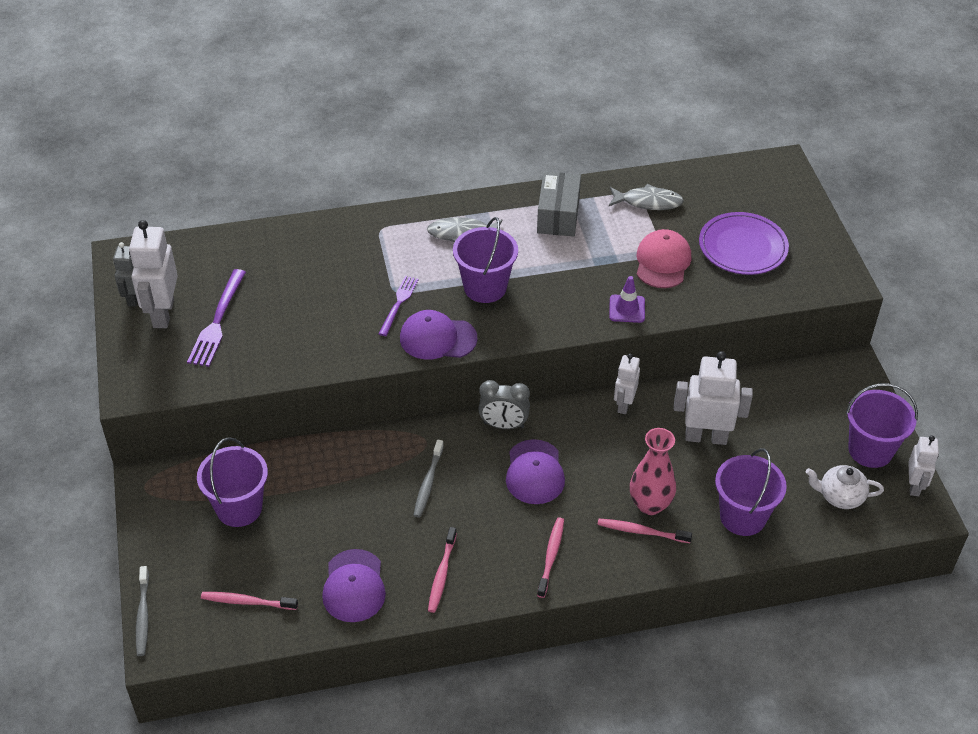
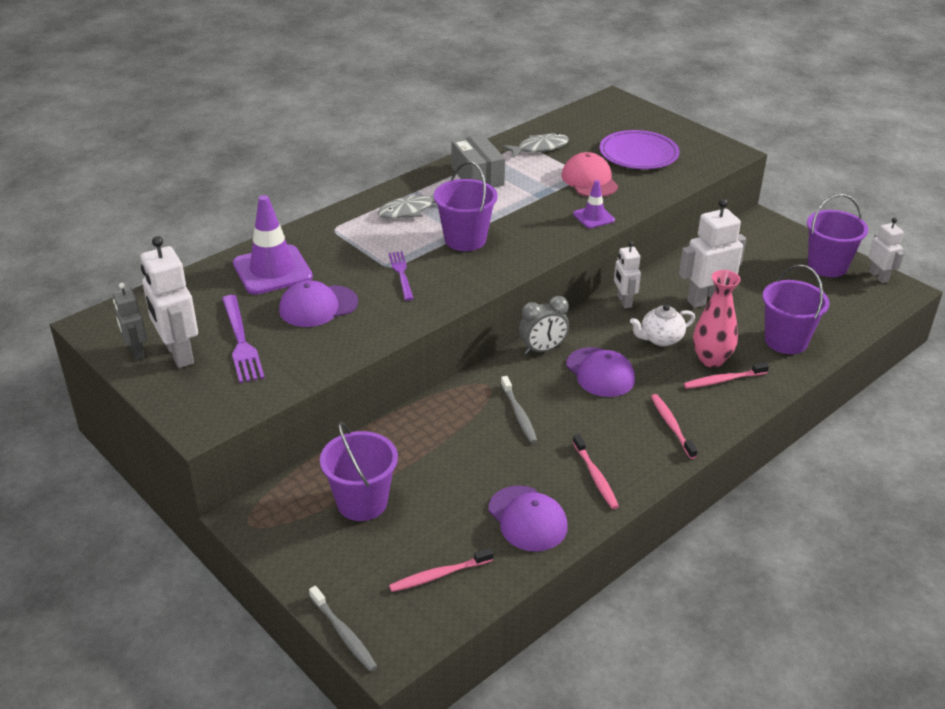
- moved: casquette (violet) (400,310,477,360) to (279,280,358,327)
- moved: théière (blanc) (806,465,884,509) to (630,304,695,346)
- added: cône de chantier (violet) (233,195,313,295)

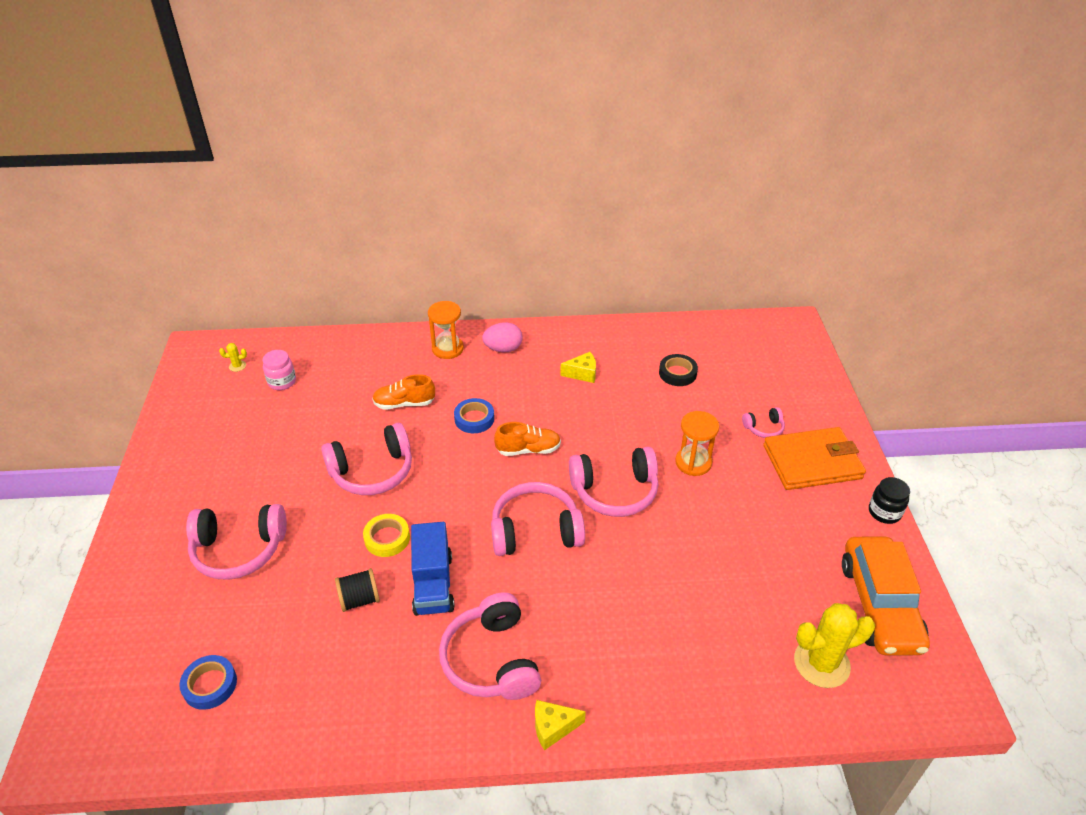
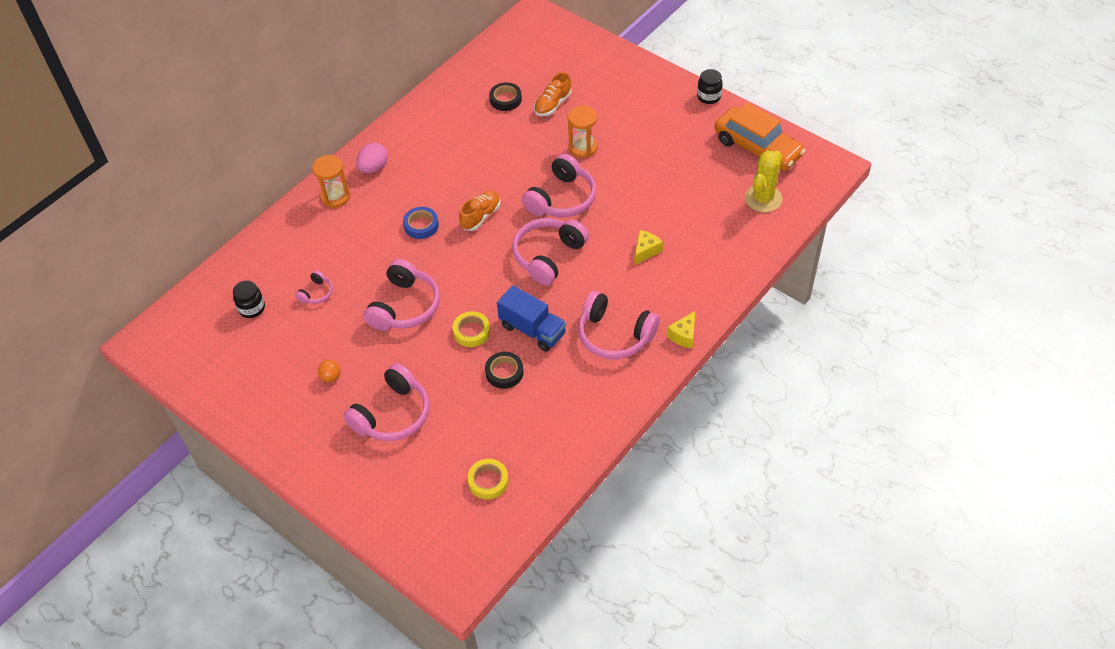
- recoloured: ruban adhésif (bleu) (179,655,237,710) to ruban adhésif (jaune) (467,459,509,500)
- removed: cactus (jaune) (219,343,247,372)
- recoloured: bocal (rose) (263,350,296,390) to bocal (noir) (233,281,265,318)
- replaced: bobine (noir) (335,568,380,612) to ruban adhésif (noir) (485,352,524,389)
- moved: chaussure (orange) (372,374,435,410) to (534,72,572,116)
- moved: fromage (jaune) (560,352,596,383) to (634,230,663,265)
- moved: casque audio (rose) (742,407,785,438) to (295,270,333,304)
- removed: portefeuille (orange) (763,427,866,490)
- added: balle (orange) (318,360,340,382)

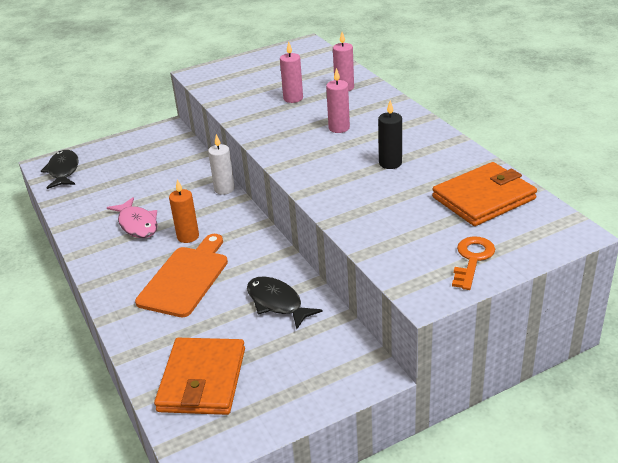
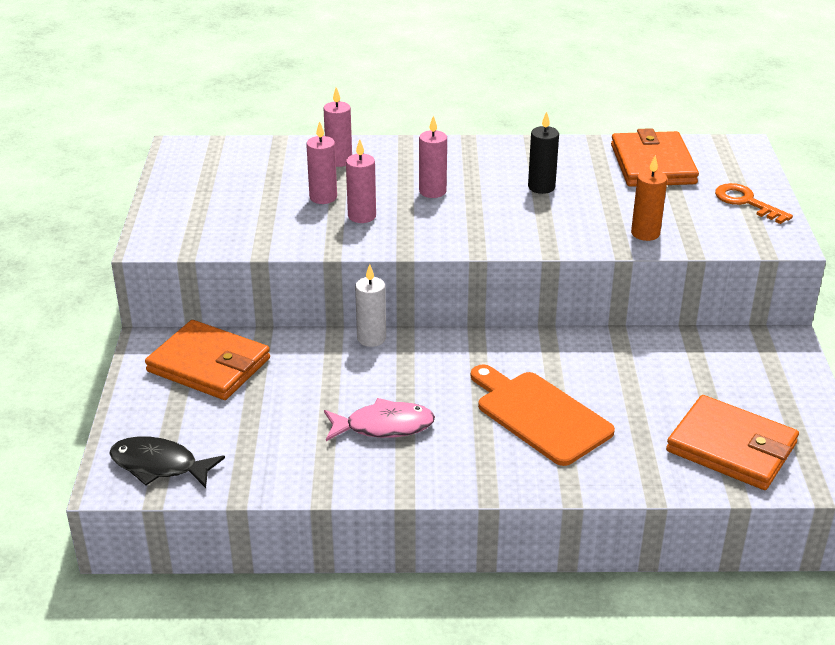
- moved: bougie (orange) (169,179,199,243) to (631,156,667,241)
- removed: poisson (noir) (247,276,322,330)
- added: portefeuille (orange) (145,320,270,400)
- added: bougie (rose) (346,139,376,223)

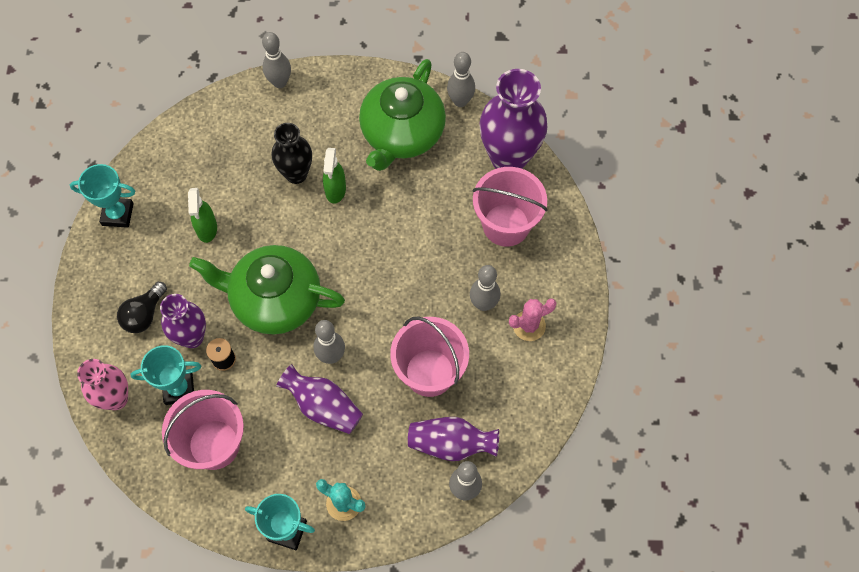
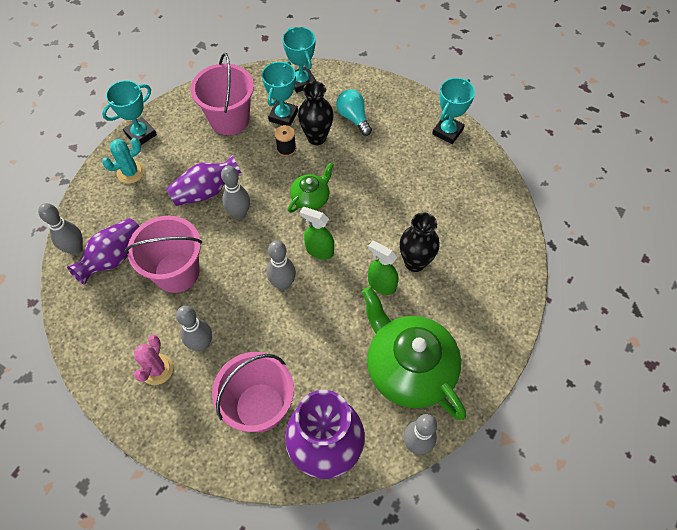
- replaced: vase (rose) (77,359,128,410) to trophée (turquoise) (282,27,316,93)
- recoloured: ampoule (noir) (117,282,167,333) to ampoule (turquoise) (336,89,372,136)
- recoloured: vase (violet) (160,294,206,348) to vase (noir) (298,81,334,145)
- moved: vaporisateur (vert) (188,188,217,243) to (300,207,334,260)
- resized: théière (vert) (189,245,345,334) = (288,162,334,213) x0.50
- moved: quille (gris) (262,32,291,88) to (267,240,296,290)

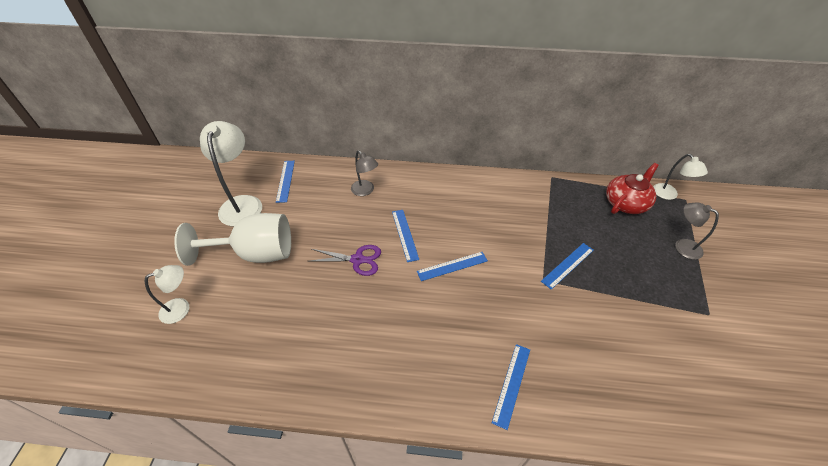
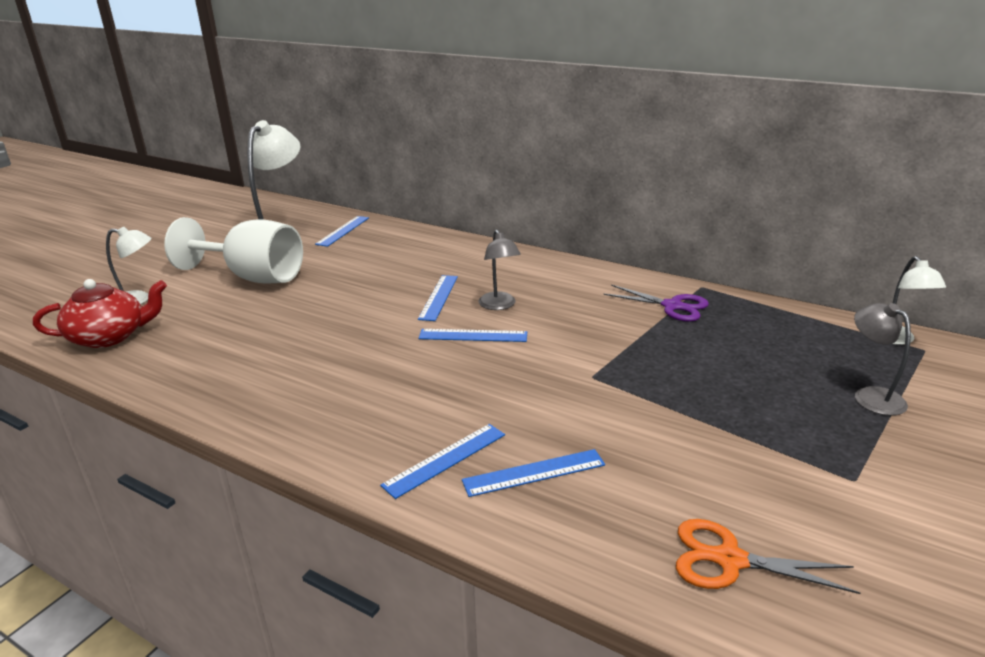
- moved: ciseaux (violet) (310,245,381,276) to (603,285,709,322)
- moved: lampe (gris) (351,150,378,196) to (478,229,521,310)
- moved: règle (bleu) (541,243,594,290) to (462,449,605,497)
- moved: théière (rouge) (606,163,659,214) to (33,279,167,348)
- added: ciseaux (orange) (676,519,860,594)

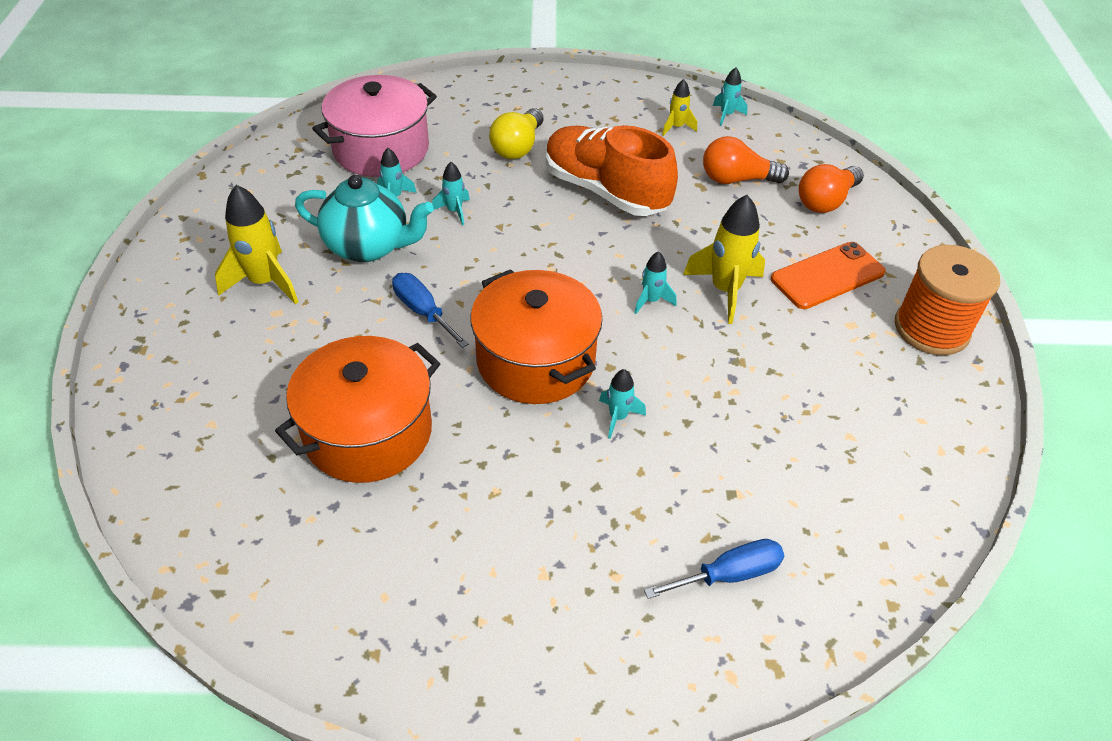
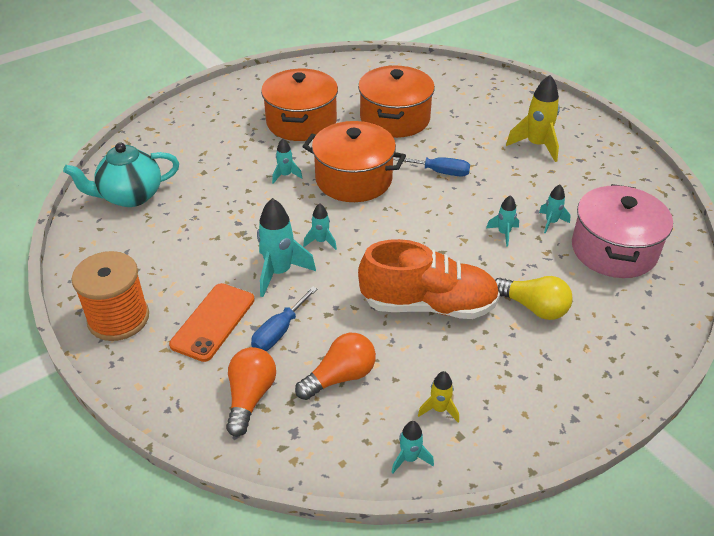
- moved: théière (turquoise) (295,175,434,262) to (63,142,179,207)
- turned: ampoule (jaune) (489,108,544,159) = (495,276,573,320) 135 degrees clockwise
- moved: tournevis (bleu) (644,539,784,599) to (251,286,317,351)
- recoloured: fusée (jaune) (683,195,765,324) to fusée (turquoise) (257,198,316,297)
- added: marmite (orange) (261,69,338,141)

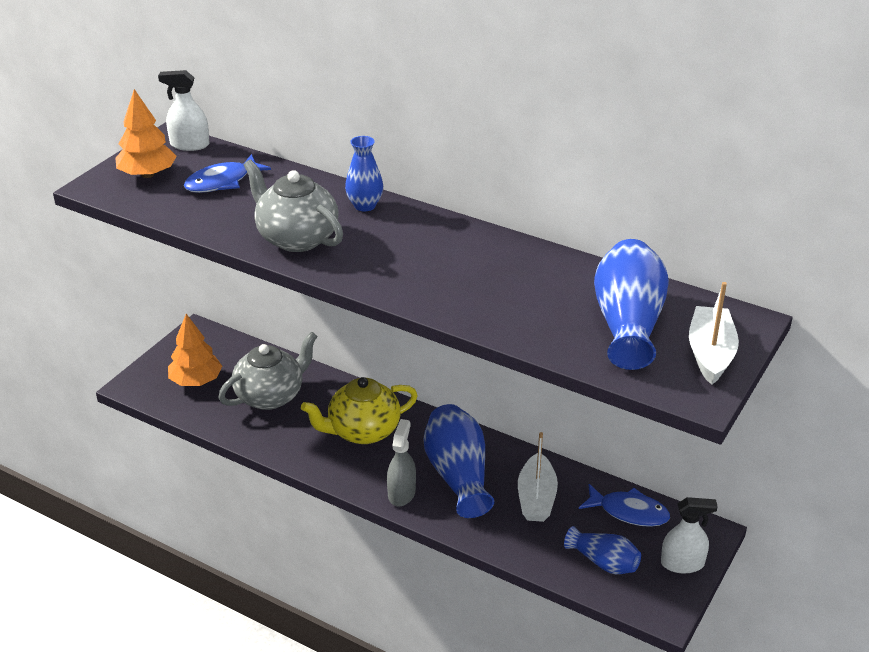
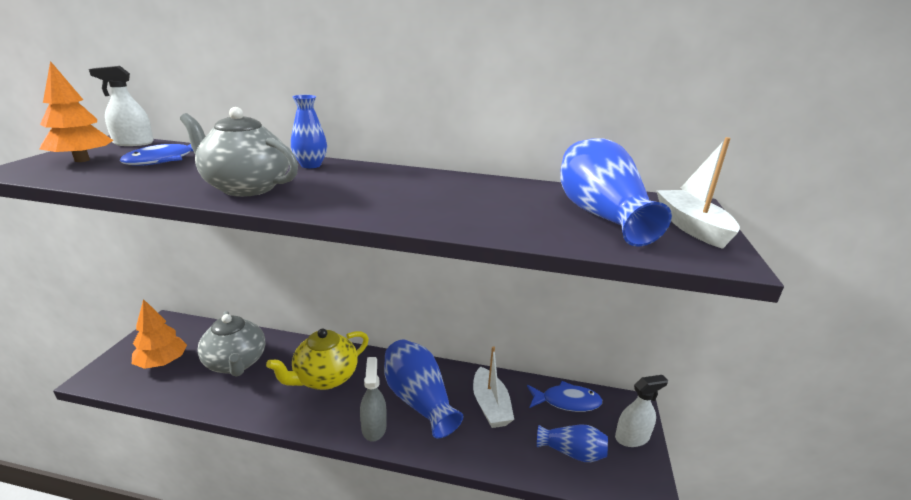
- turned: théière (gris) (219,331,318,410) = (197,311,265,377) 120 degrees clockwise

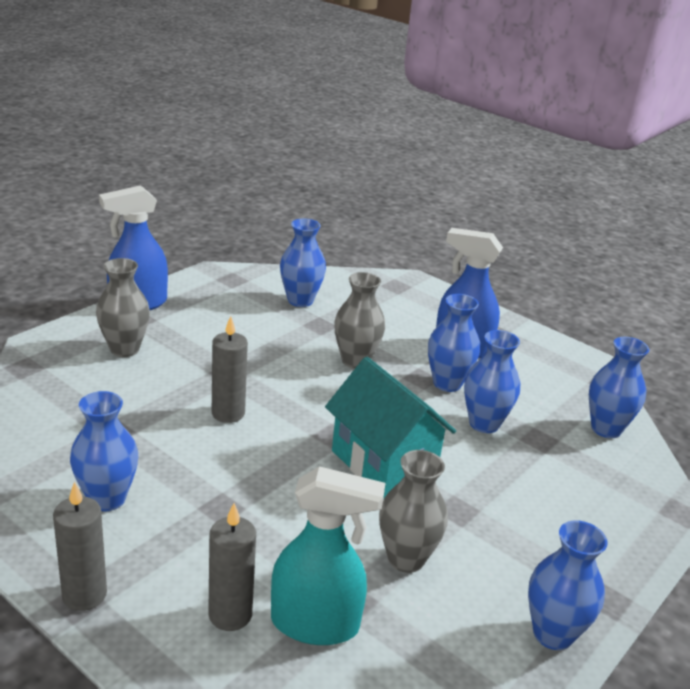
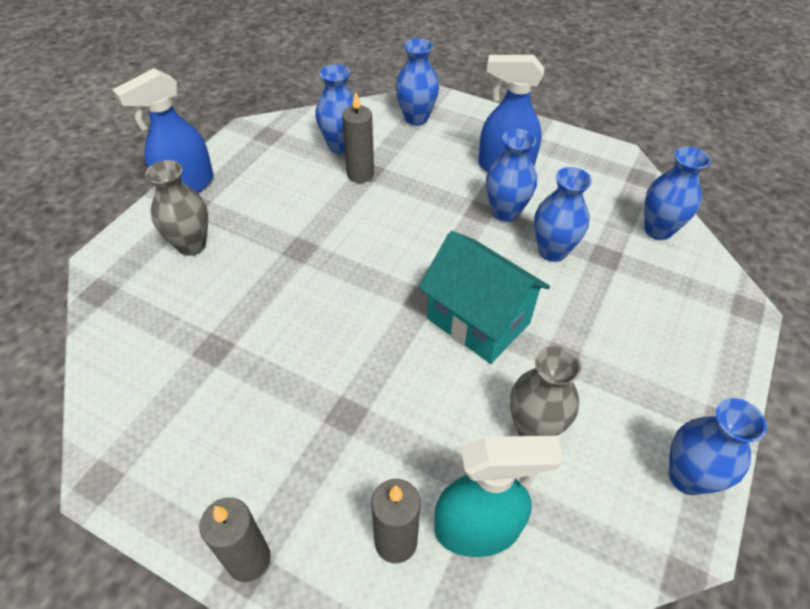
- moved: vase (bleu) (70,391,138,511) to (395,38,439,126)
- moved: bougie (gris) (212,316,248,423) to (342,92,374,183)
- removed: vase (gris) (334,272,385,369)

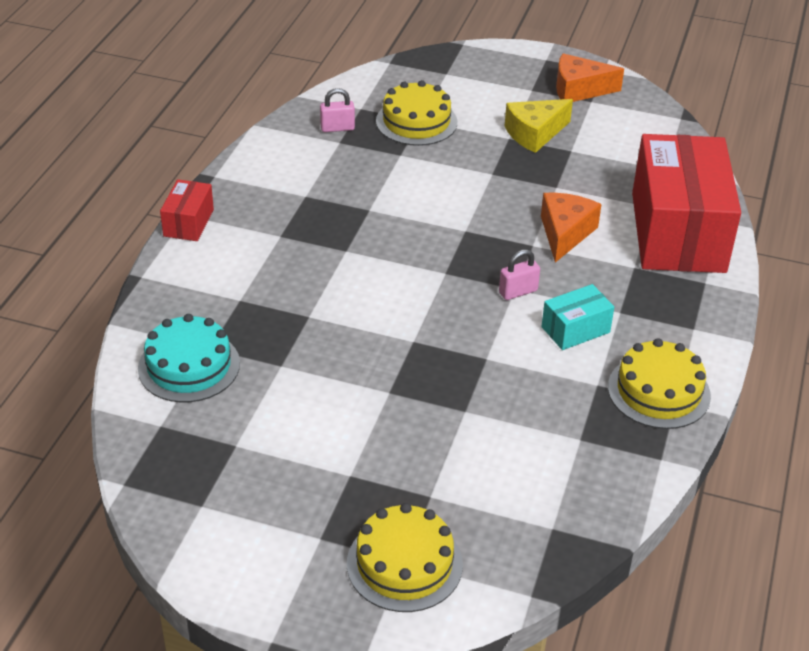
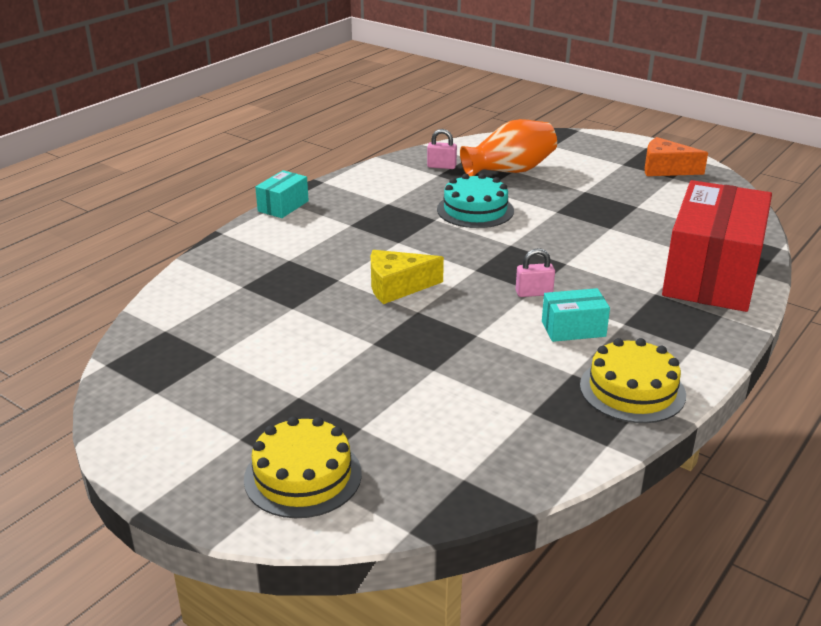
- moved: gâteau (turquoise) (138,314,240,402) to (437,173,514,228)
- recoloured: boîte (rouge) (160,179,214,241) to boîte (turquoise) (255,170,309,218)
- replaced: gâteau (jaune) (376,80,457,146) to vase (orange) (460,119,557,176)
- moved: fromage (jaune) (505,99,573,153) to (371,250,444,304)
- removed: fromage (orange) (541,193,602,263)

